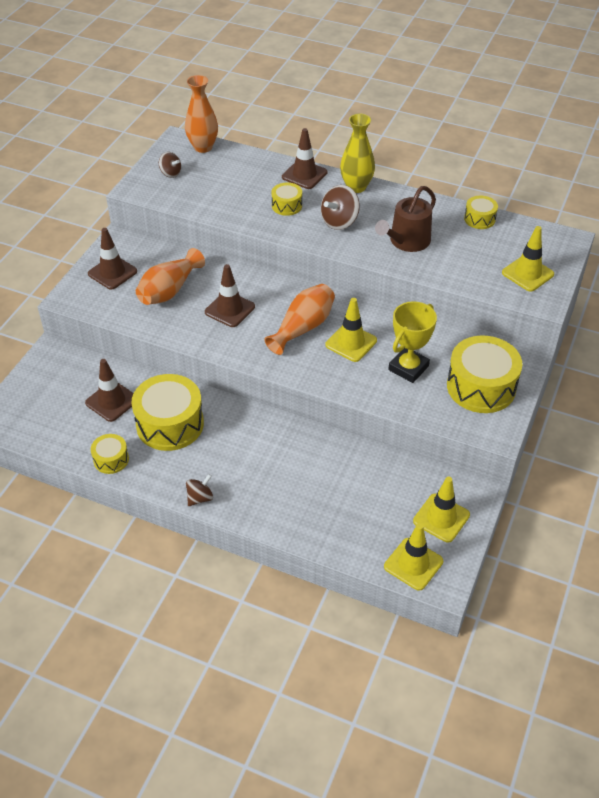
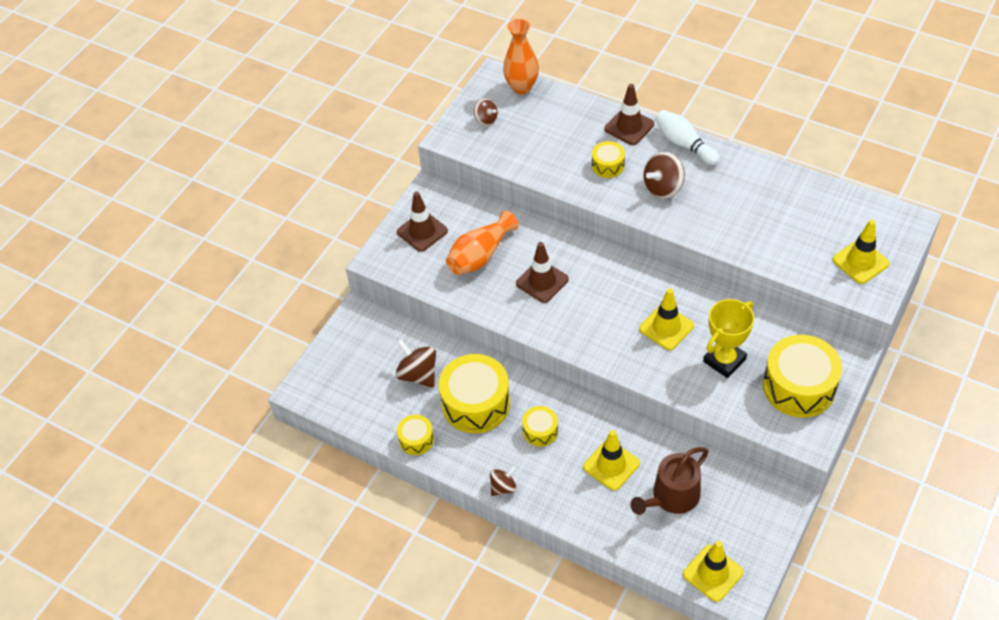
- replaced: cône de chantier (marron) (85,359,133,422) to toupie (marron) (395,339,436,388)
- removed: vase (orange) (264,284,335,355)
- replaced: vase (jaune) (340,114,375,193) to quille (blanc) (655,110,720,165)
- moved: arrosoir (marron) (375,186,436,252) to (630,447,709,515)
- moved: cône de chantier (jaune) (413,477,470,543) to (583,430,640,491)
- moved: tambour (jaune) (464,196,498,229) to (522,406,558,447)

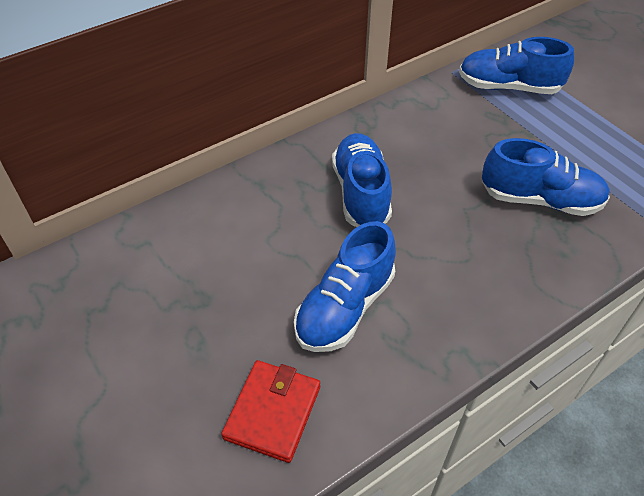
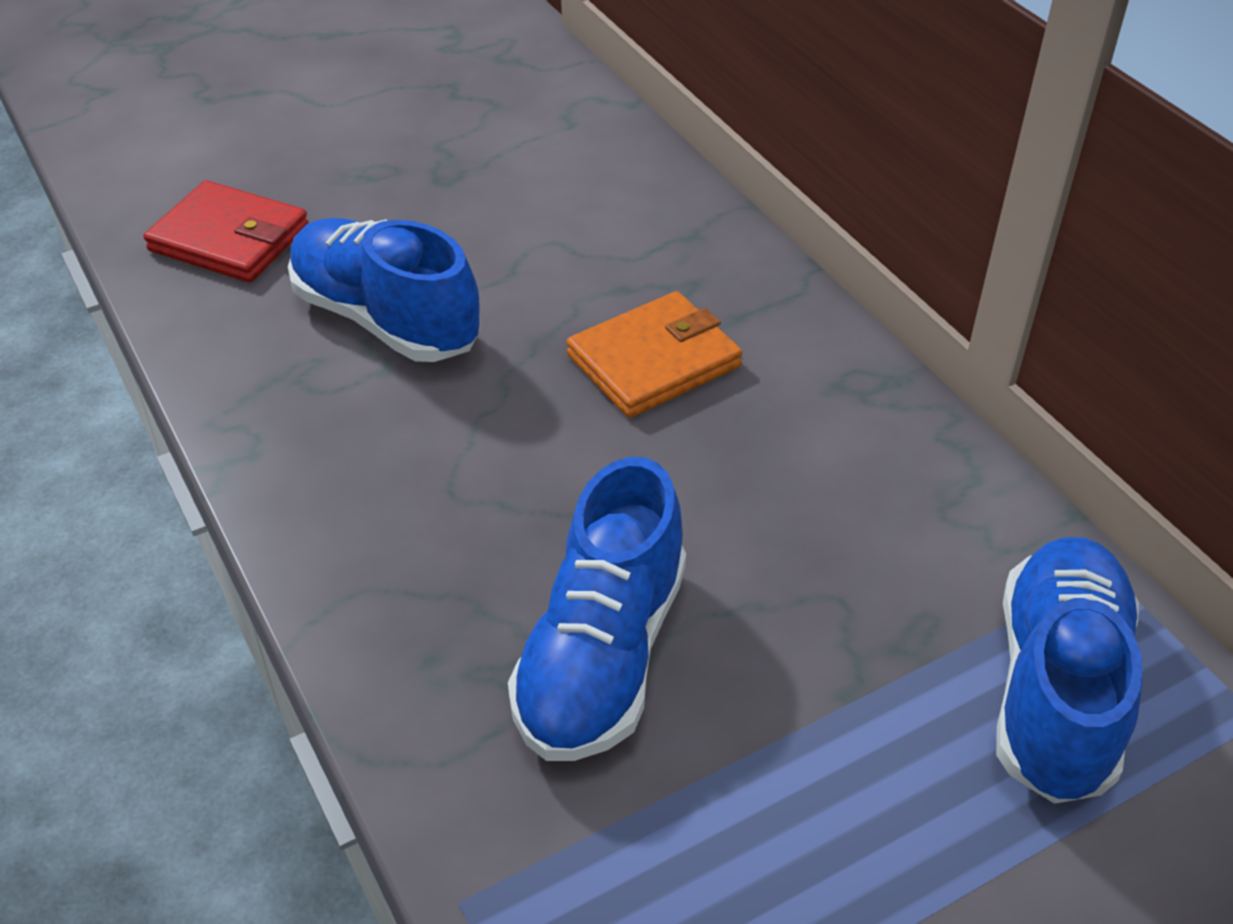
- replaced: chaussure (bleu) (332,133,392,227) to portefeuille (orange) (567,291,742,418)

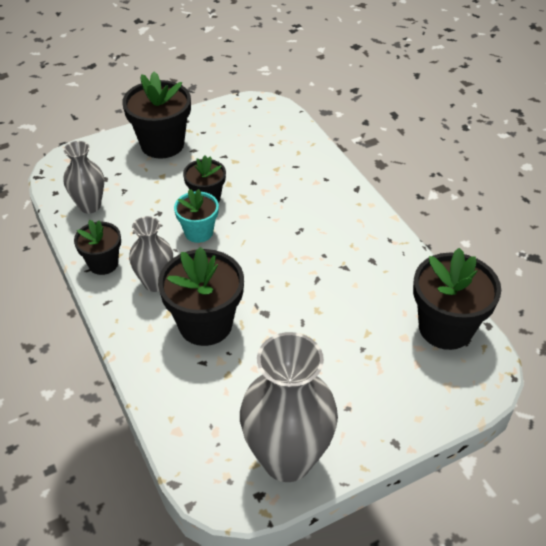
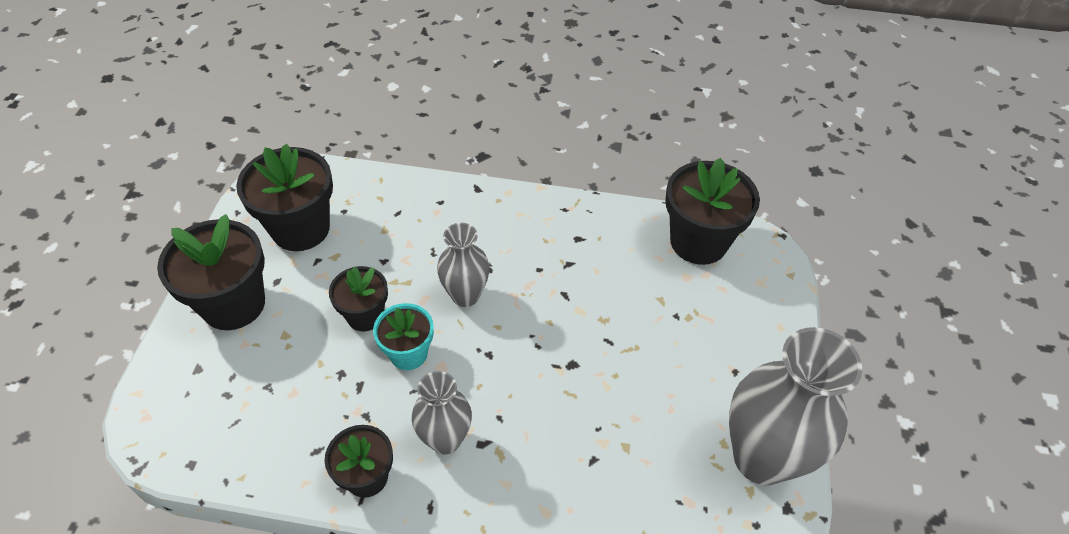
- moved: vase (gris) (63,141,104,214) to (437,223,490,307)
- moved: pot de fleurs (noir) (158,247,244,346) to (236,144,333,251)

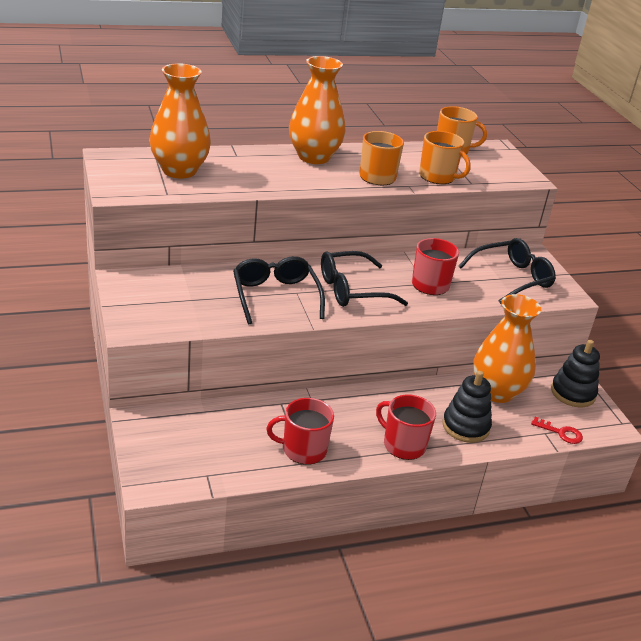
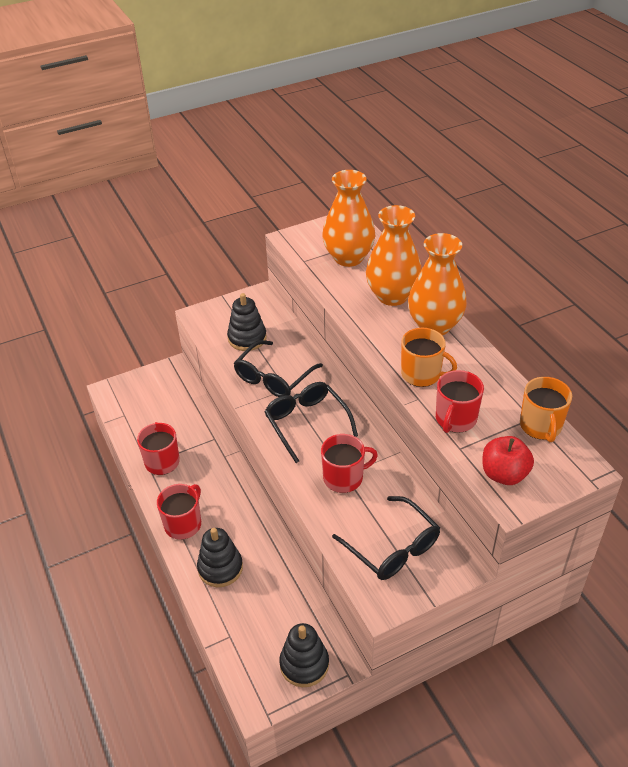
- turned: lunettes (noir) (233,256,325,324) = (233,340,323,397) 150 degrees clockwise
- recoloured: tasse (orange) (419,131,471,184) to tasse (rouge) (436,370,484,433)
- moved: vase (orange) (473,294,541,403) to (366,205,422,306)
- removed: clé (rouge) (531,417,583,444)
- added: jouet à empiler (noir) (227,293,267,351)
- added: pomme (rouge) (482,436,534,485)

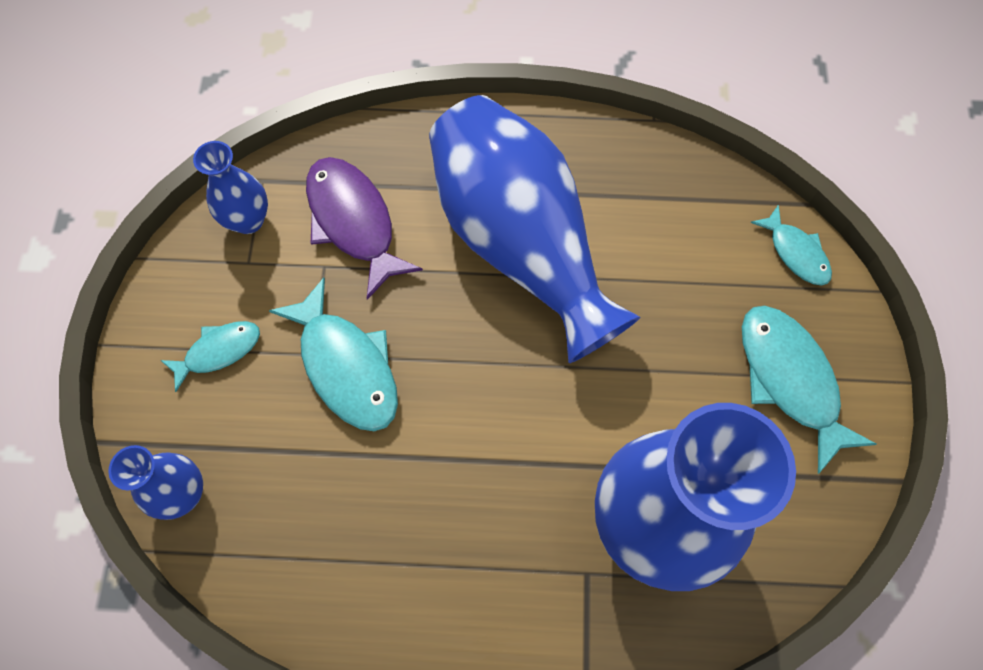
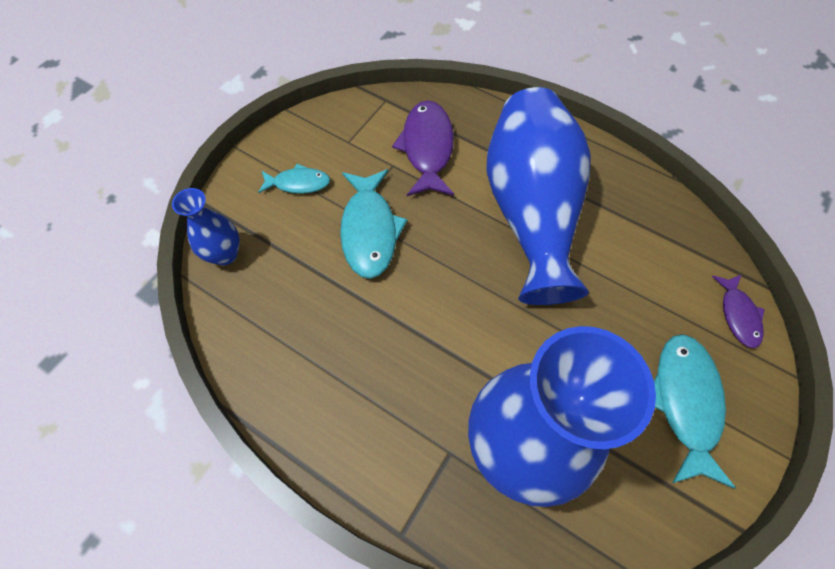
- removed: vase (bleu) (193,141,268,234)
- recoloured: poisson (turquoise) (751,204,832,286) to poisson (violet) (712,274,765,348)

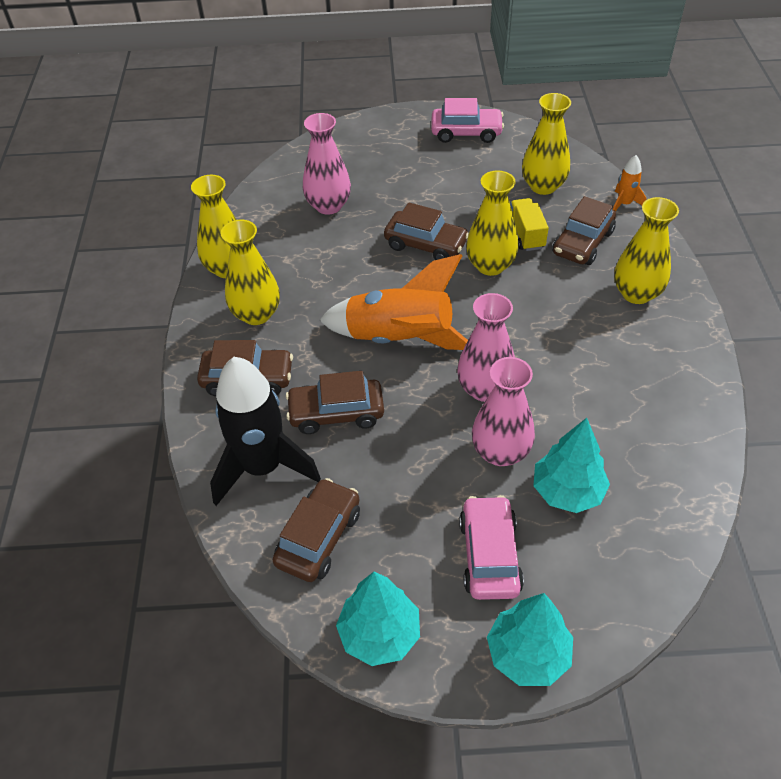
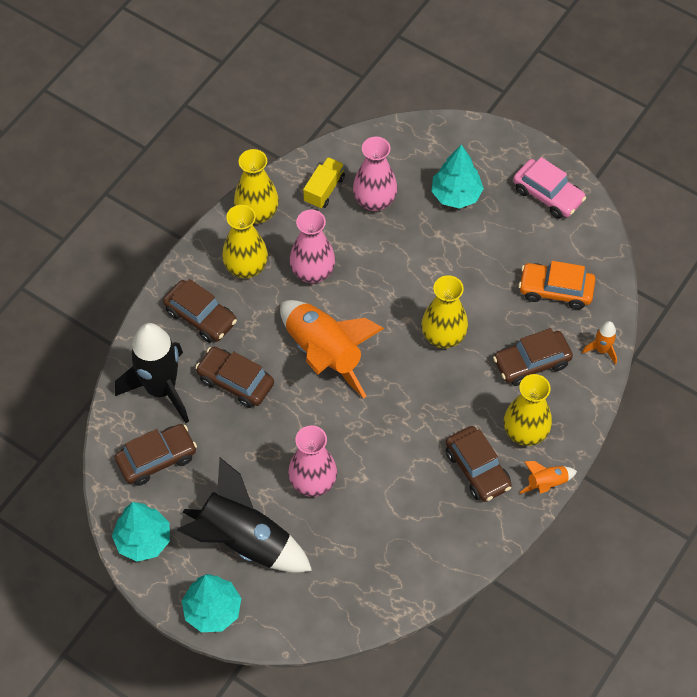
- moved: voiture (marron) (384,202,469,260) to (446,426,512,502)
- moved: vase (rose) (457,293,515,402) to (290,210,335,283)
- replaced: voiture (rose) (459,495,524,600) to fusée (noir) (177,458,312,573)
- moved: camion (jaune) (510,198,549,251) to (303,157,345,209)
- replaced: vase (jaune) (522,93,571,195) to voiture (orange) (519,261,596,309)
- moved: arbre (turquoise) (533,418,610,513) to (431,144,484,209)
- added: fusée (orange) (519,461,577,494)

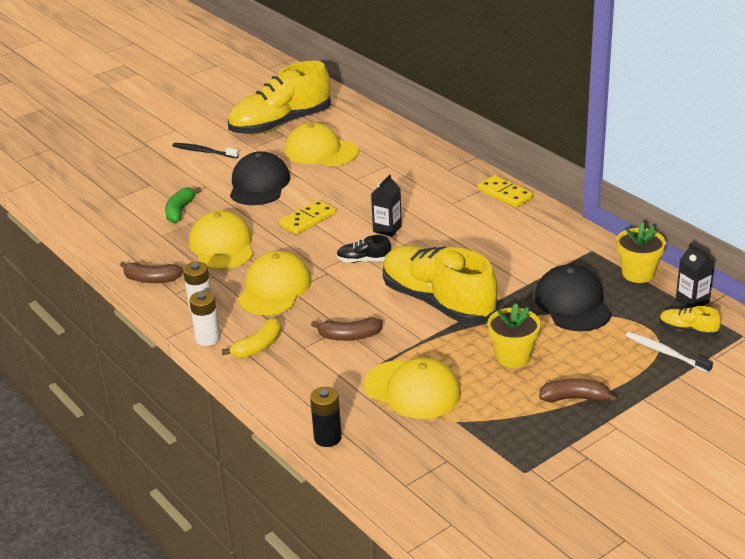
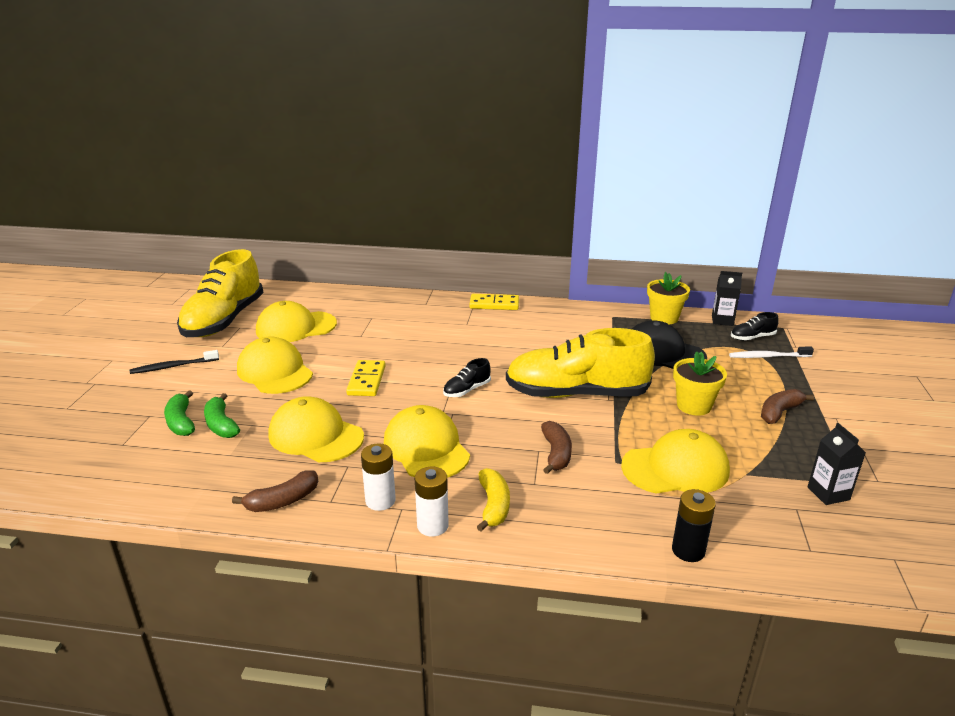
- recoloured: casquette (noir) (230,151,290,205) to casquette (jaune) (237,337,313,394)
- turned: banane (marron) (311,317,383,341) = (541,421,572,474) 45 degrees counterclockwise
- moved: brique de lait (noir) (371,174,402,237) to (808,423,866,505)
- recoloured: chaussure (jaune) (659,306,721,336) to chaussure (noir) (731,312,779,341)
- added: banane (vert) (164,390,195,436)

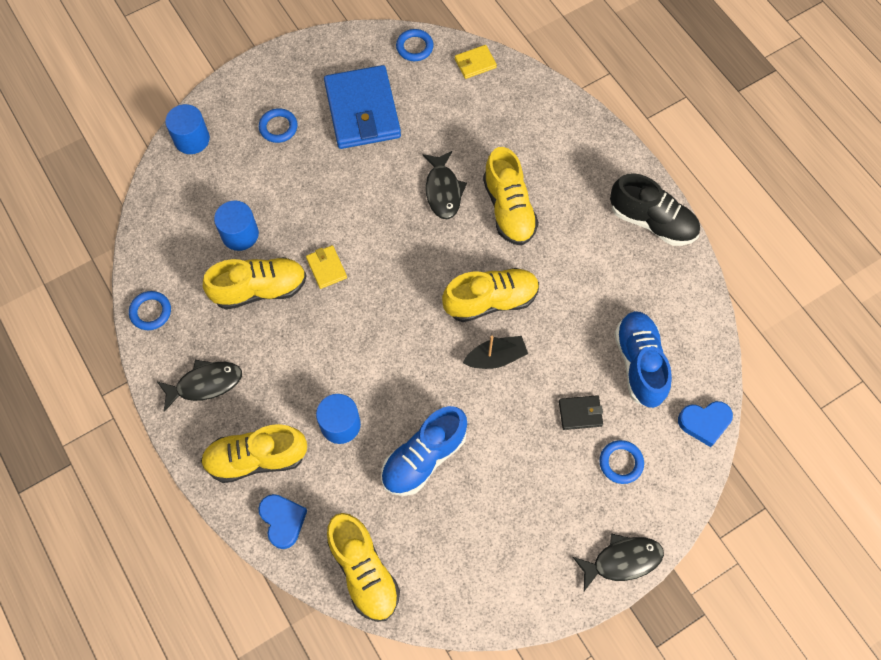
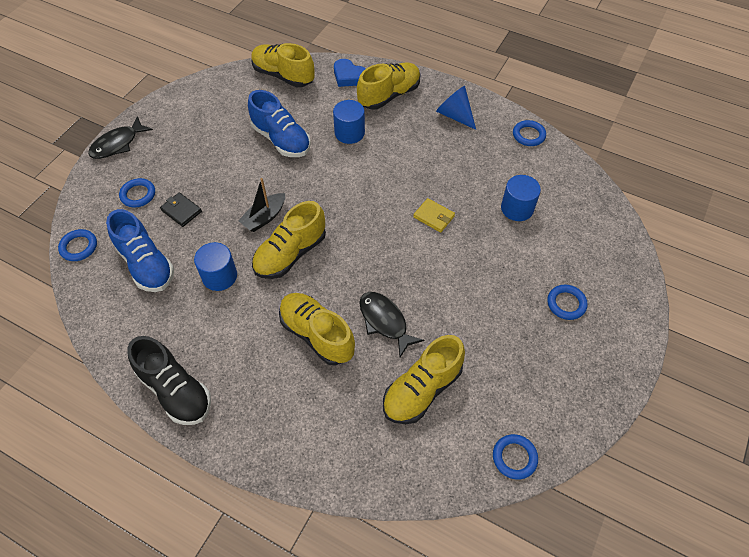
- replaced: poisson (noir) (157,360,242,412) to cône (bleu) (436,86,476,130)
- moved: cylindre (bleu) (165,104,210,154) to (194,242,237,291)
- moved: chaussure (jaune) (203,257,307,310) to (383,335,465,424)
- removed: portefeuille (bleu) (324,65,401,149)
- turned: chaussure (bleu) (381,406,467,496) = (248,90,311,157) 120 degrees clockwise
- removed: portefeuille (jaune) (455,45,497,79)
- turned: portefeuille (noir) (559,395,603,430) = (160,192,202,227) 75 degrees clockwise
- turned: chaussure (noir) (610,173,700,246) = (127,336,211,425) 135 degrees counterclockwise
- replaced: cœur (bleu) (678,401,733,447) to anneau (bleu) (58,229,97,261)

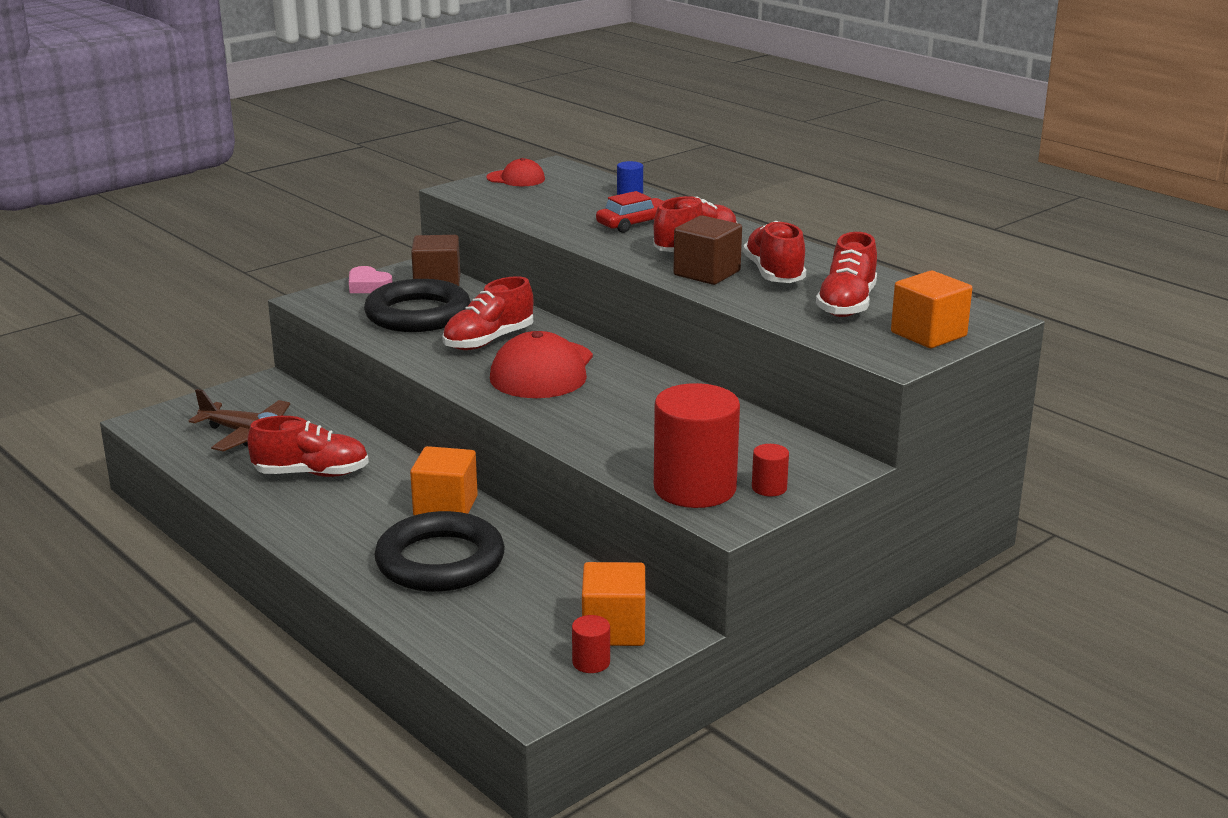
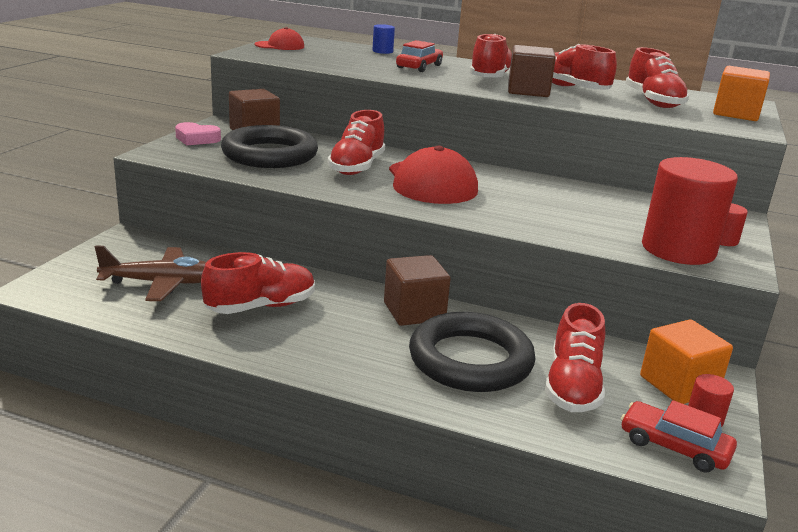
- recoloured: cube (orange) (410,446,478,515) to cube (marron) (384,255,451,326)
- added: chaussure (rouge) (545,303,605,412)
- added: voiture (rouge) (621,400,737,473)

